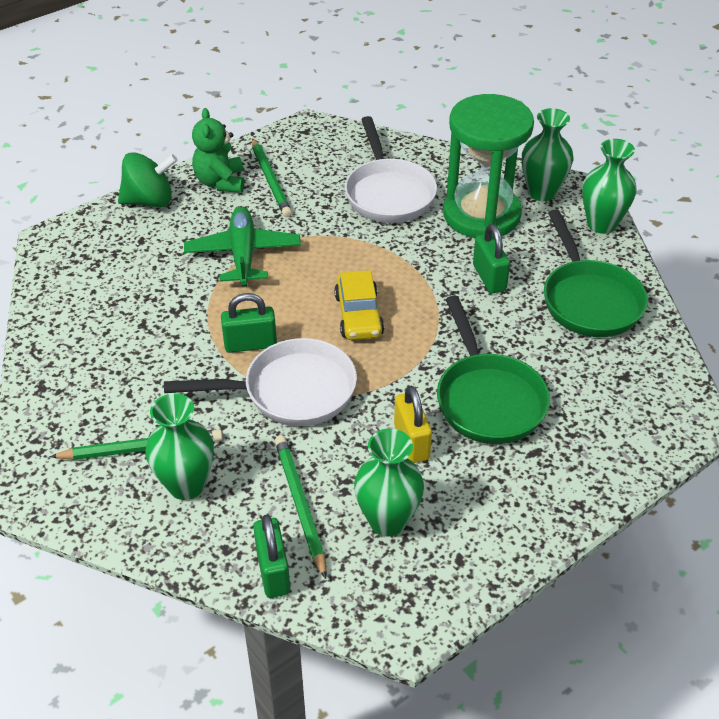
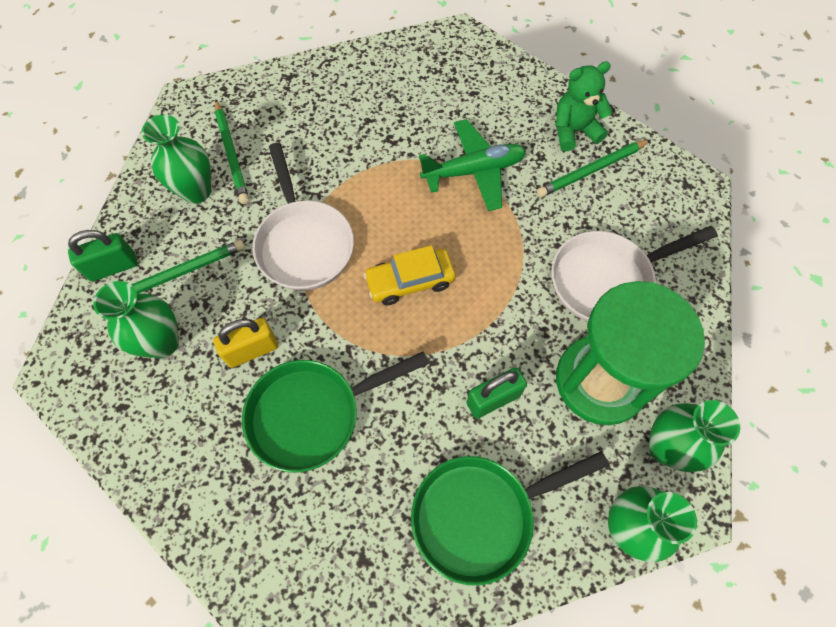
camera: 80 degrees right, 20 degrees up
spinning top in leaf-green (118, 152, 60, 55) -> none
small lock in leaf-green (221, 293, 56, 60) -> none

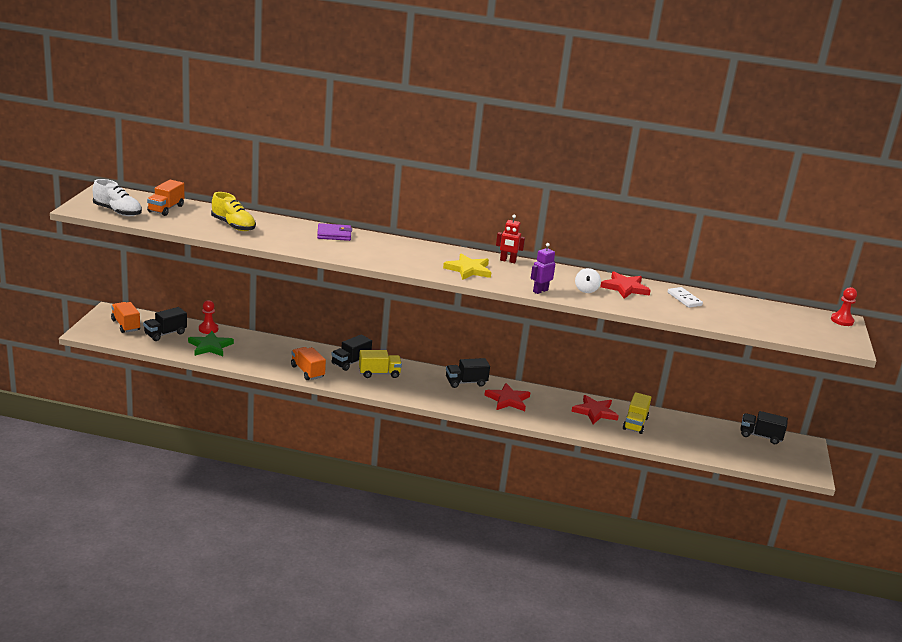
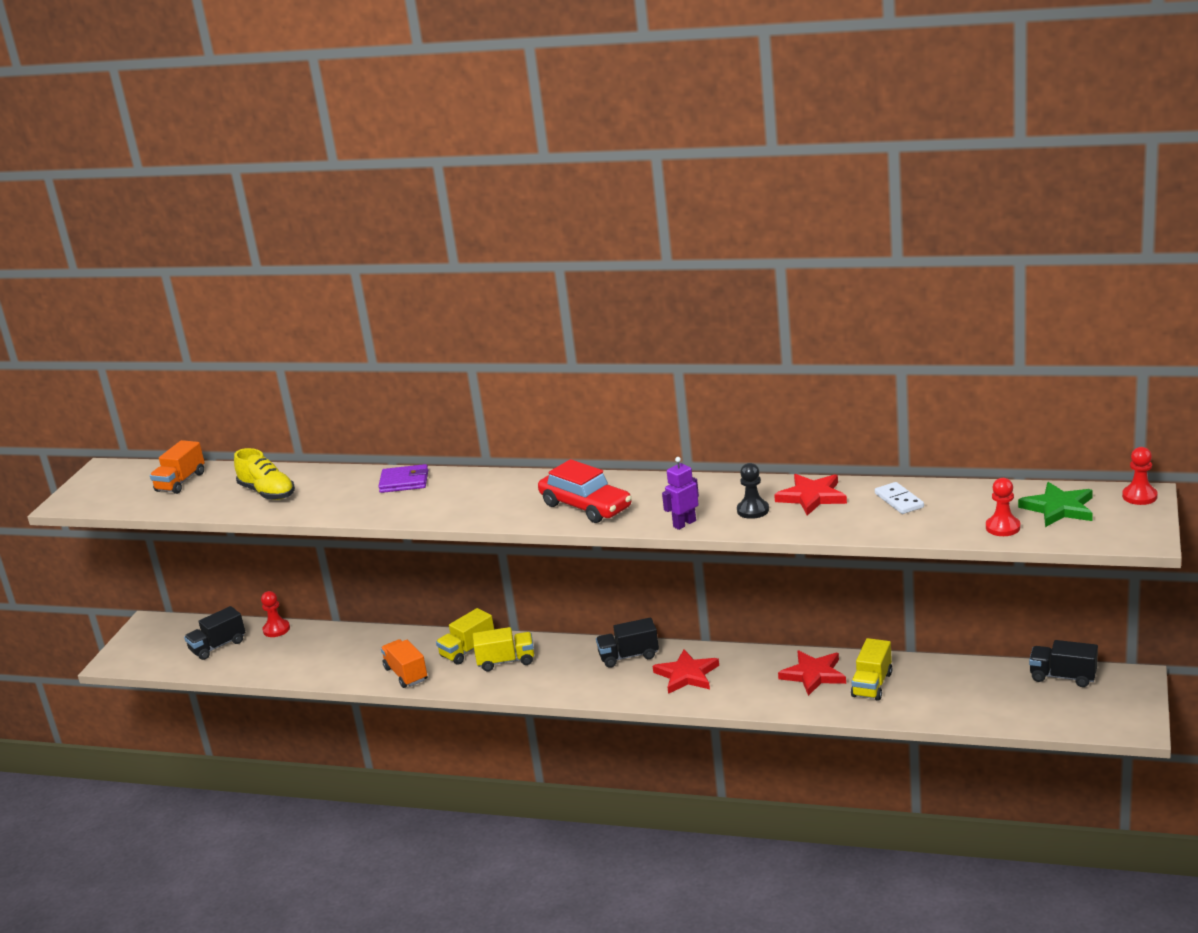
camera: 10 degrees right, 0 degrees up
shoe in snow-white (93, 179, 49, 37) -> none
toy robot in crimson (496, 215, 29, 48) -> none
star in golden (443, 254, 48, 26) -> automobile in crimson (538, 459, 94, 64)
spinning top in snow-white (575, 268, 26, 25) -> game pawn in ebony (737, 463, 32, 56)
lorry in orange-coloured (111, 302, 29, 31) -> none
star in leaf-green (188, 331, 46, 25) -> star in leaf-green (1018, 482, 75, 45), shifted
lorry in ebony (331, 334, 41, 37) -> lorry in golden (436, 608, 58, 57)
none -> game pawn in crimson (986, 478, 34, 58)

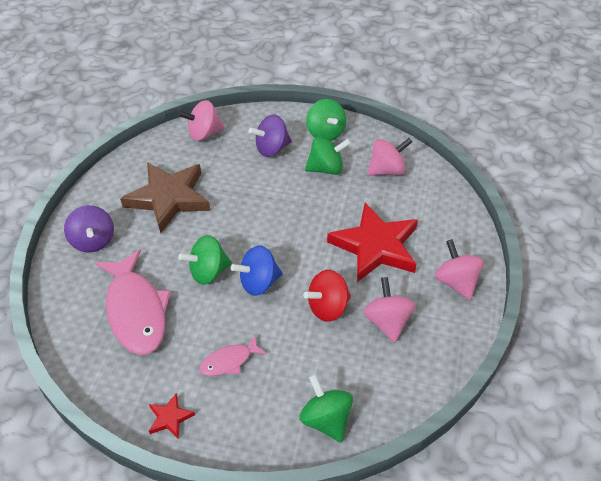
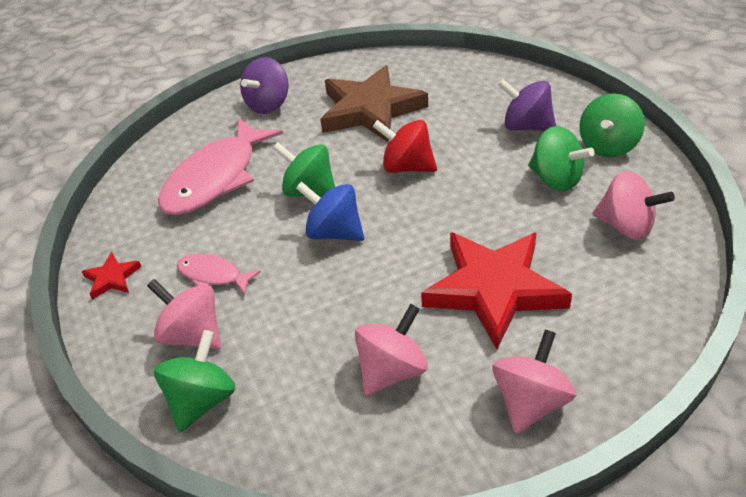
camera: 55 degrees right, 5 degrees down
spinning top in pink (178, 100, 47, 41) -> spinning top in pink (147, 279, 74, 70), shifted
spinning top in crimson (303, 270, 48, 52) -> spinning top in crimson (372, 120, 65, 53), shifted

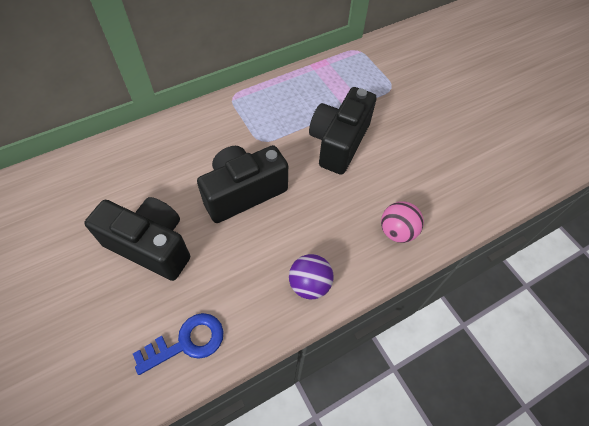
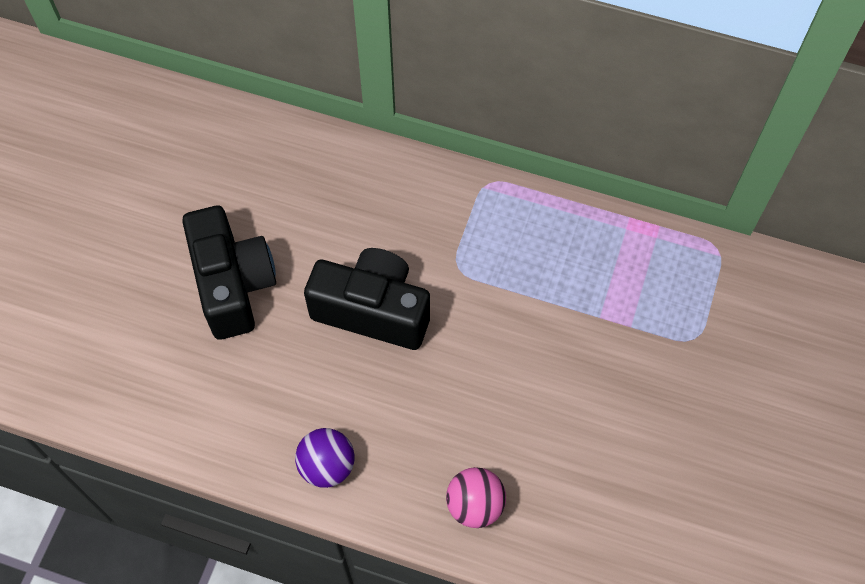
camera: 50 degrees right, 5 degrees up
photo camera in ebony (309, 87, 67, 88) -> none
latchkey in cobalt (133, 313, 91, 62) -> none

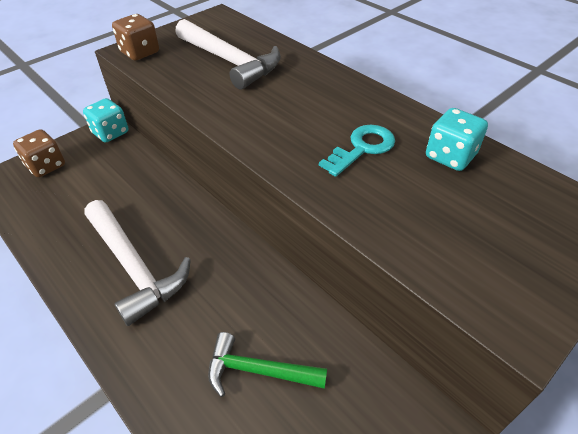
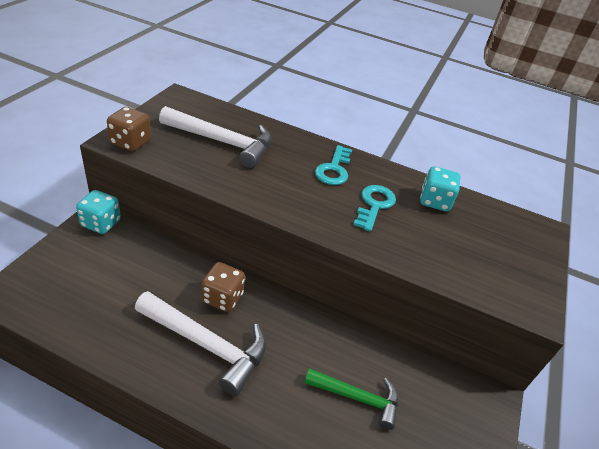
camera: 30 degrees left, 5 degrees down
dice in brown (13, 129, 52, 48) -> dice in brown (202, 262, 43, 50), shifted
claw hammer in leaf-green (208, 332, 119, 65) -> claw hammer in leaf-green (304, 368, 94, 62), 150 degrees counterclockwise
none -> latchkey in aqua (315, 145, 37, 40)

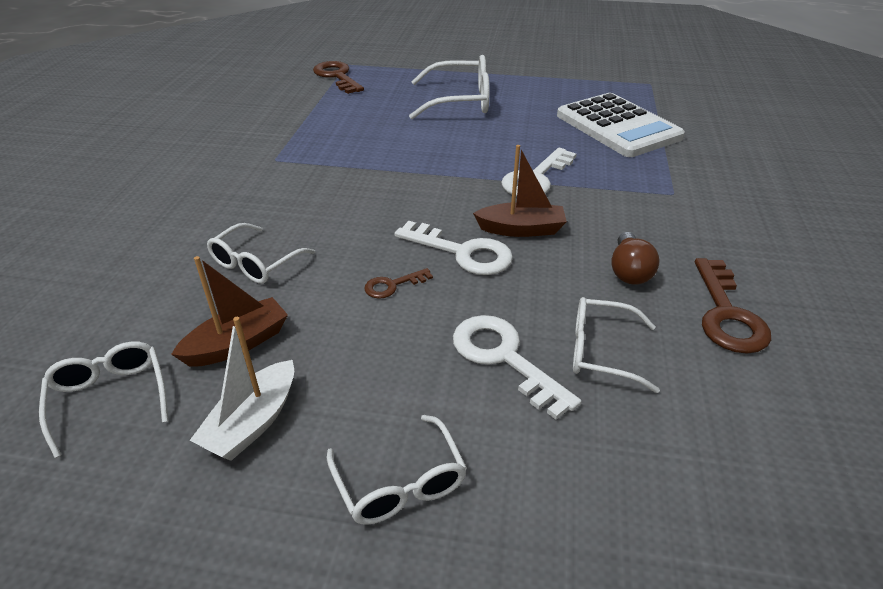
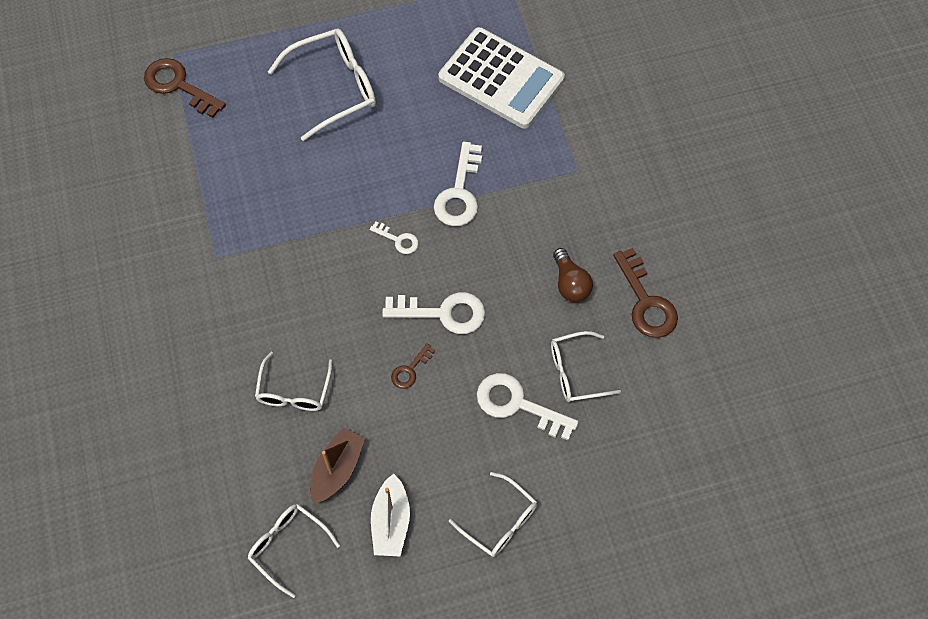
camera: 25 degrees left, 25 degrees up
sailboat in brown (473, 145, 94, 92) -> none
none -> latchkey in snow-white (370, 221, 49, 33)

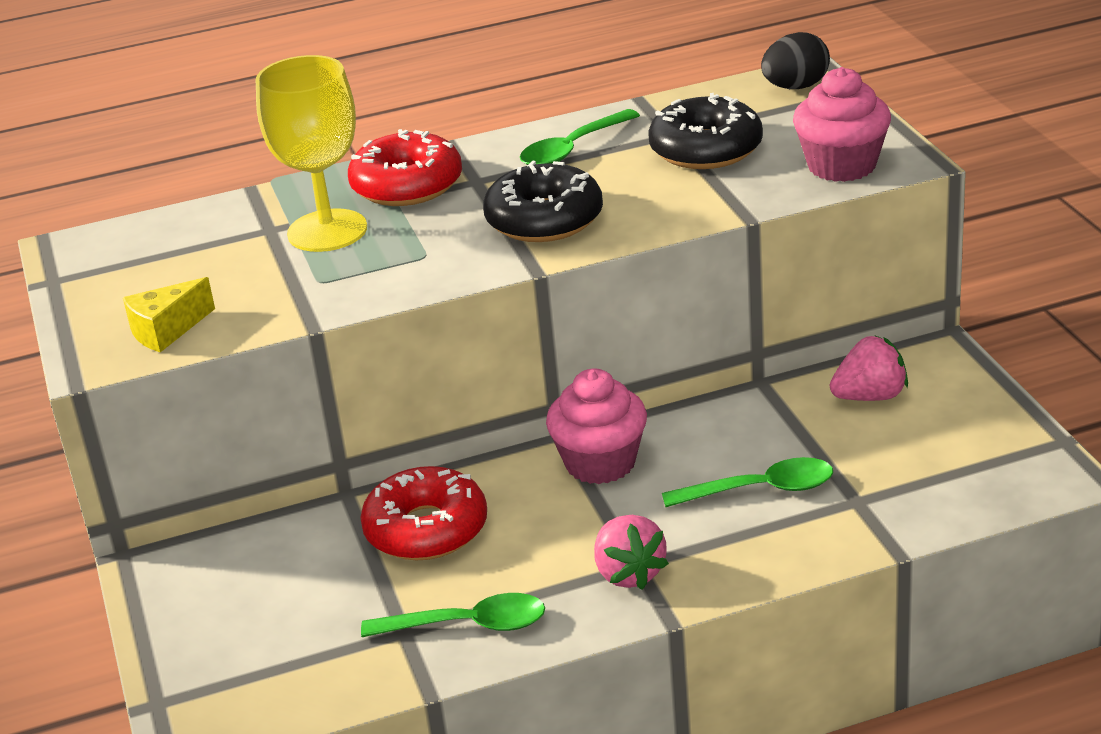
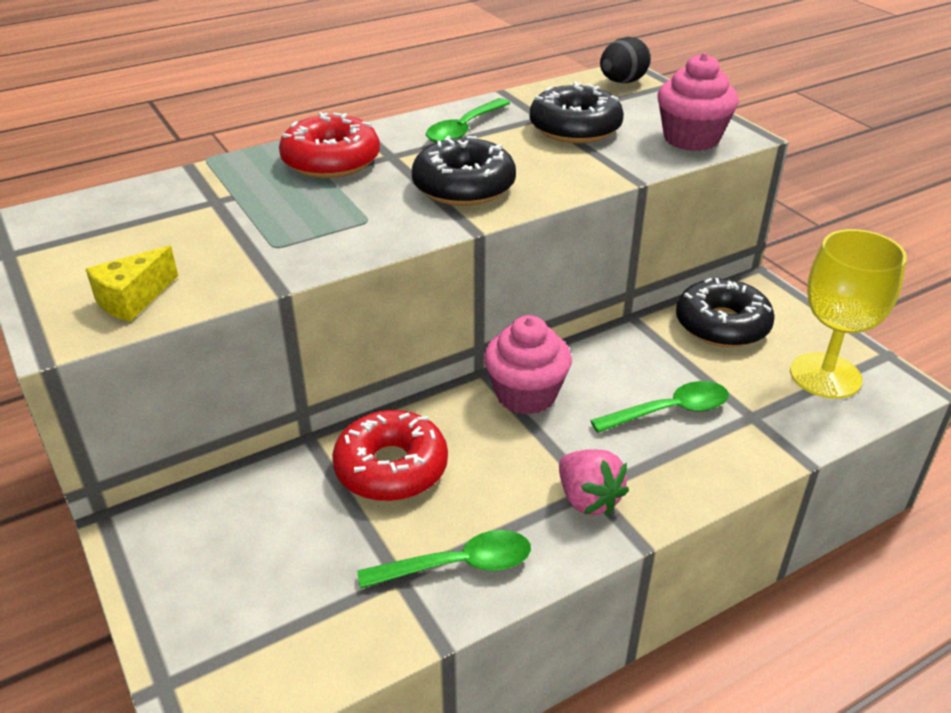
camera: 15 degrees left, 5 degrees up
chalice in golden (256, 55, 111, 197) -> chalice in golden (790, 229, 117, 170), shifted
strawberry in pink (830, 336, 78, 65) -> glazed donut in ebony (676, 278, 99, 69)

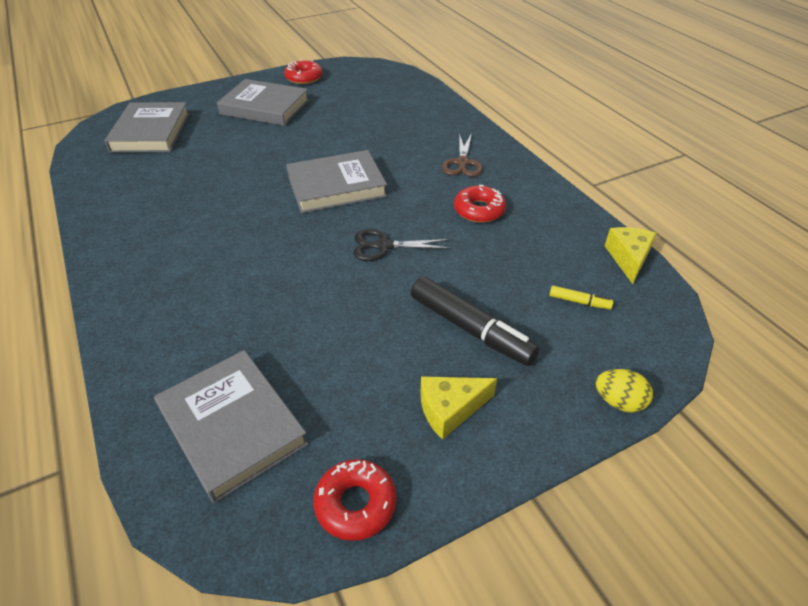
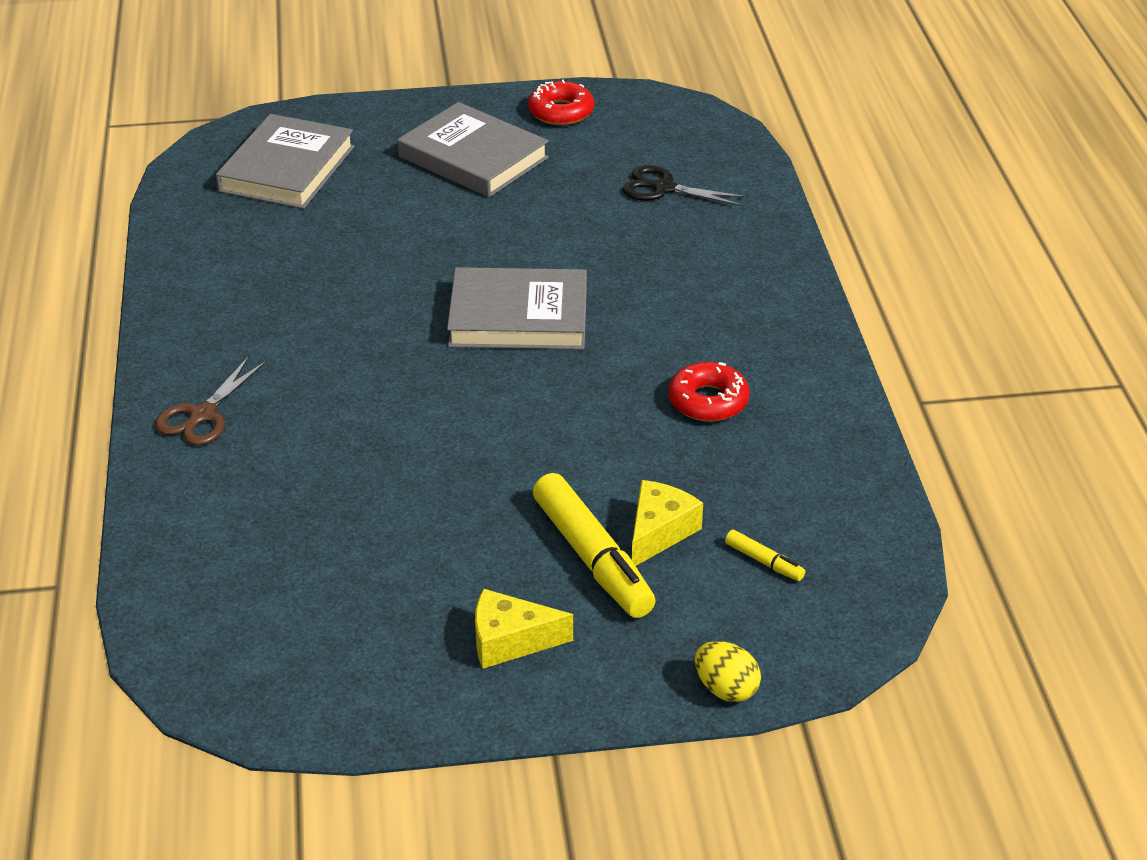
camera: 20 degrees right, 5 degrees down
pair of scissors in brown (442, 133, 41, 44) -> pair of scissors in brown (155, 356, 112, 89), shifted
cheese in golden (605, 227, 52, 57) -> cheese in golden (632, 480, 71, 86), shifted
pair of scissors in ebony (353, 229, 98, 32) -> pair of scissors in ebony (623, 165, 125, 41), shifted
felt pen in ebony (411, 277, 129, 89) -> felt pen in golden (533, 473, 123, 145)
hardback in gray (154, 350, 155, 153) -> none
glazed donut in crimson (313, 459, 84, 82) -> none

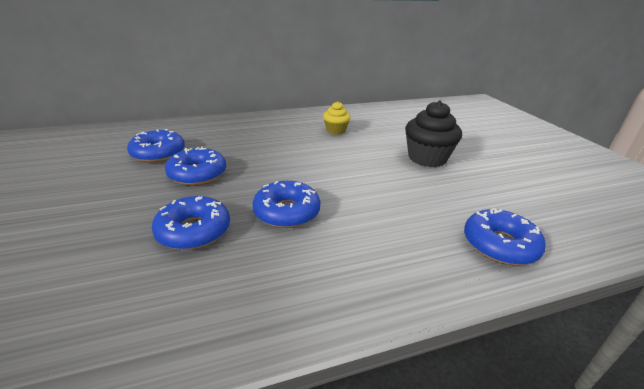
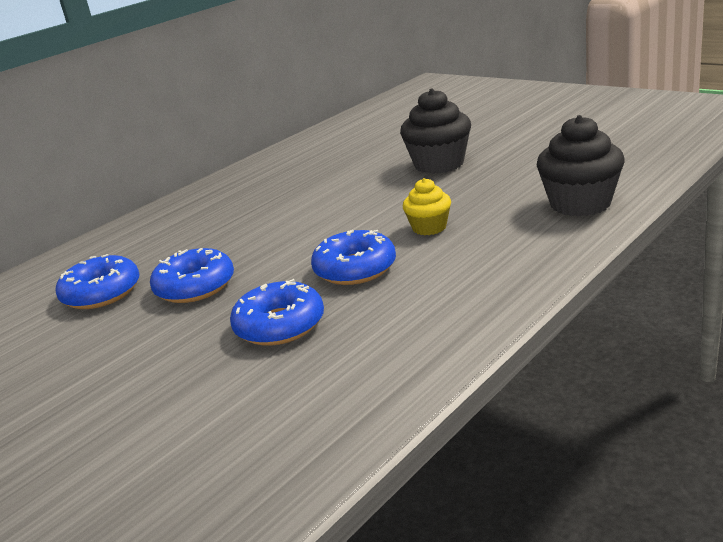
camera: 25 degrees left, 5 degrees down
muffin in golden (323, 101, 28, 34) -> muffin in golden (403, 178, 48, 57), shifted
glazed donut in cobalt (464, 208, 82, 57) -> muffin in ebony (537, 115, 88, 102)

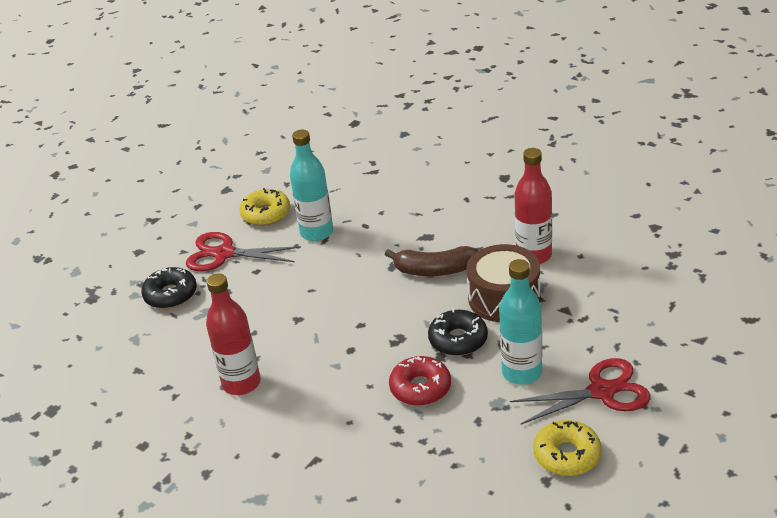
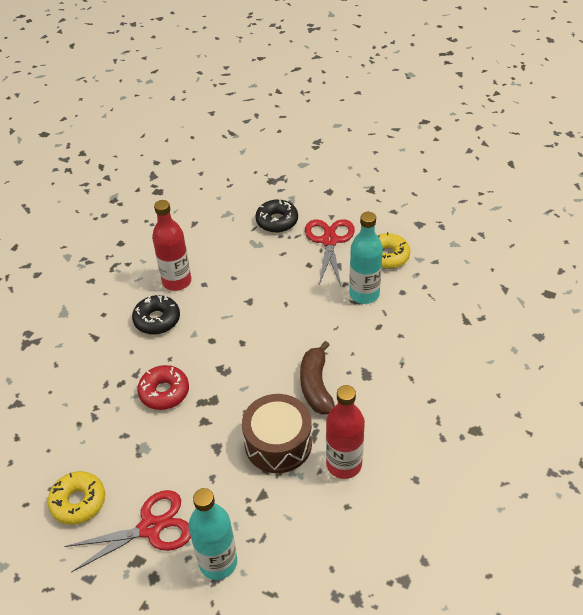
camera: 80 degrees right, 10 degrees up
drink bottle in aqua (499, 259, 43, 125) -> drink bottle in aqua (189, 488, 48, 92), shifted
glazed donut in ebony (428, 309, 60, 47) -> glazed donut in ebony (132, 295, 48, 40), shifted
pair of scissors in crimson (510, 358, 141, 67) -> pair of scissors in crimson (64, 490, 127, 82), 90 degrees counterclockwise

